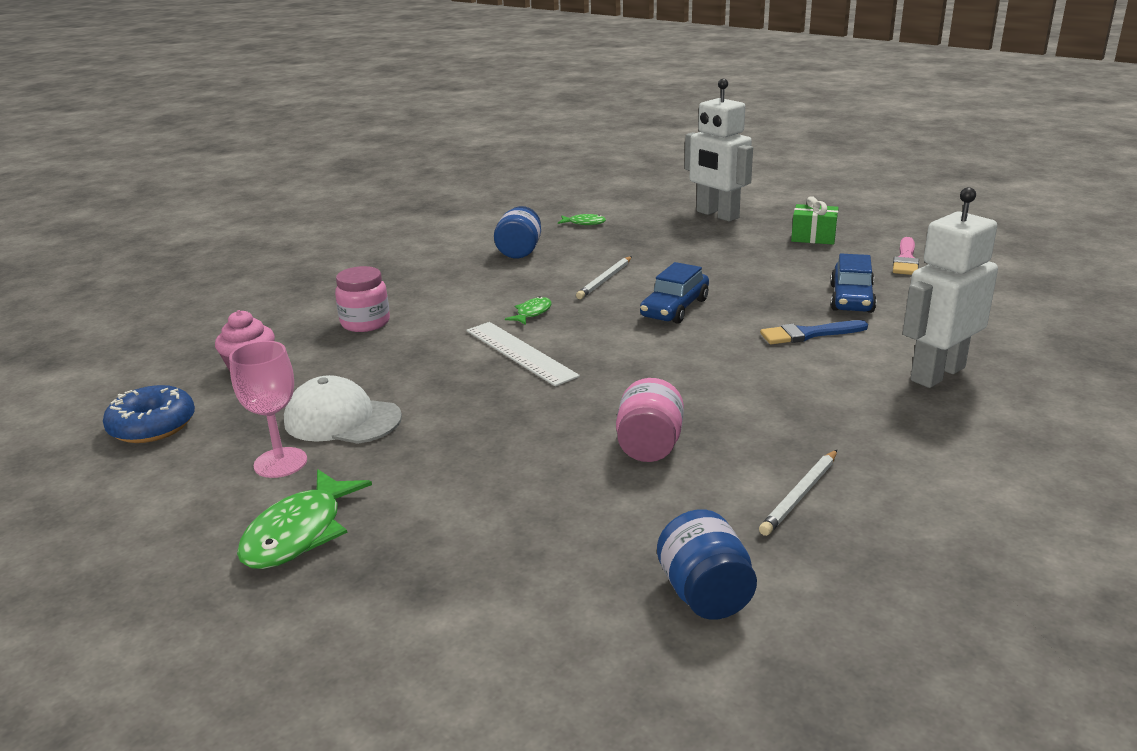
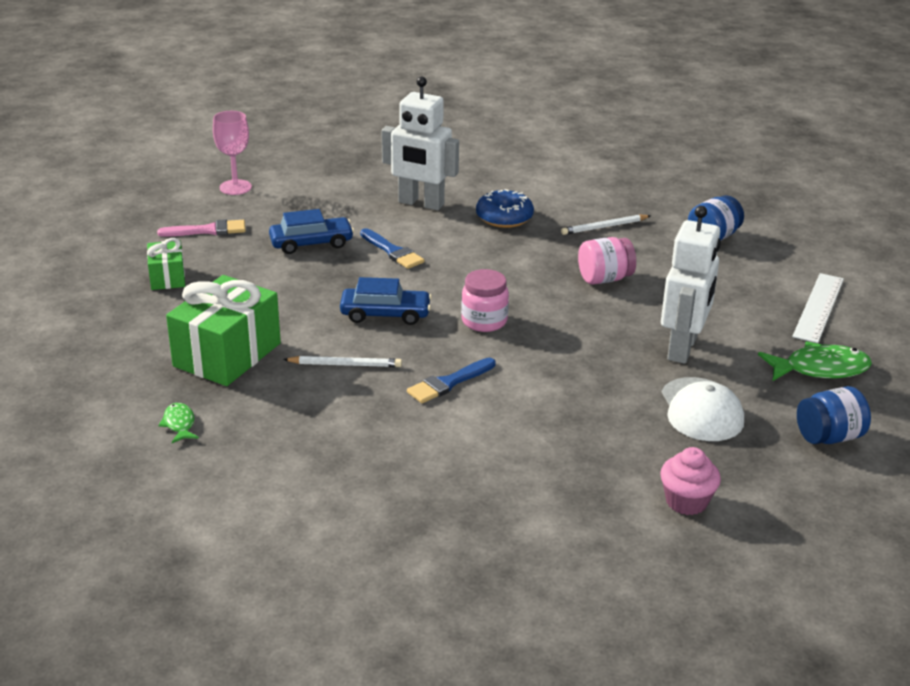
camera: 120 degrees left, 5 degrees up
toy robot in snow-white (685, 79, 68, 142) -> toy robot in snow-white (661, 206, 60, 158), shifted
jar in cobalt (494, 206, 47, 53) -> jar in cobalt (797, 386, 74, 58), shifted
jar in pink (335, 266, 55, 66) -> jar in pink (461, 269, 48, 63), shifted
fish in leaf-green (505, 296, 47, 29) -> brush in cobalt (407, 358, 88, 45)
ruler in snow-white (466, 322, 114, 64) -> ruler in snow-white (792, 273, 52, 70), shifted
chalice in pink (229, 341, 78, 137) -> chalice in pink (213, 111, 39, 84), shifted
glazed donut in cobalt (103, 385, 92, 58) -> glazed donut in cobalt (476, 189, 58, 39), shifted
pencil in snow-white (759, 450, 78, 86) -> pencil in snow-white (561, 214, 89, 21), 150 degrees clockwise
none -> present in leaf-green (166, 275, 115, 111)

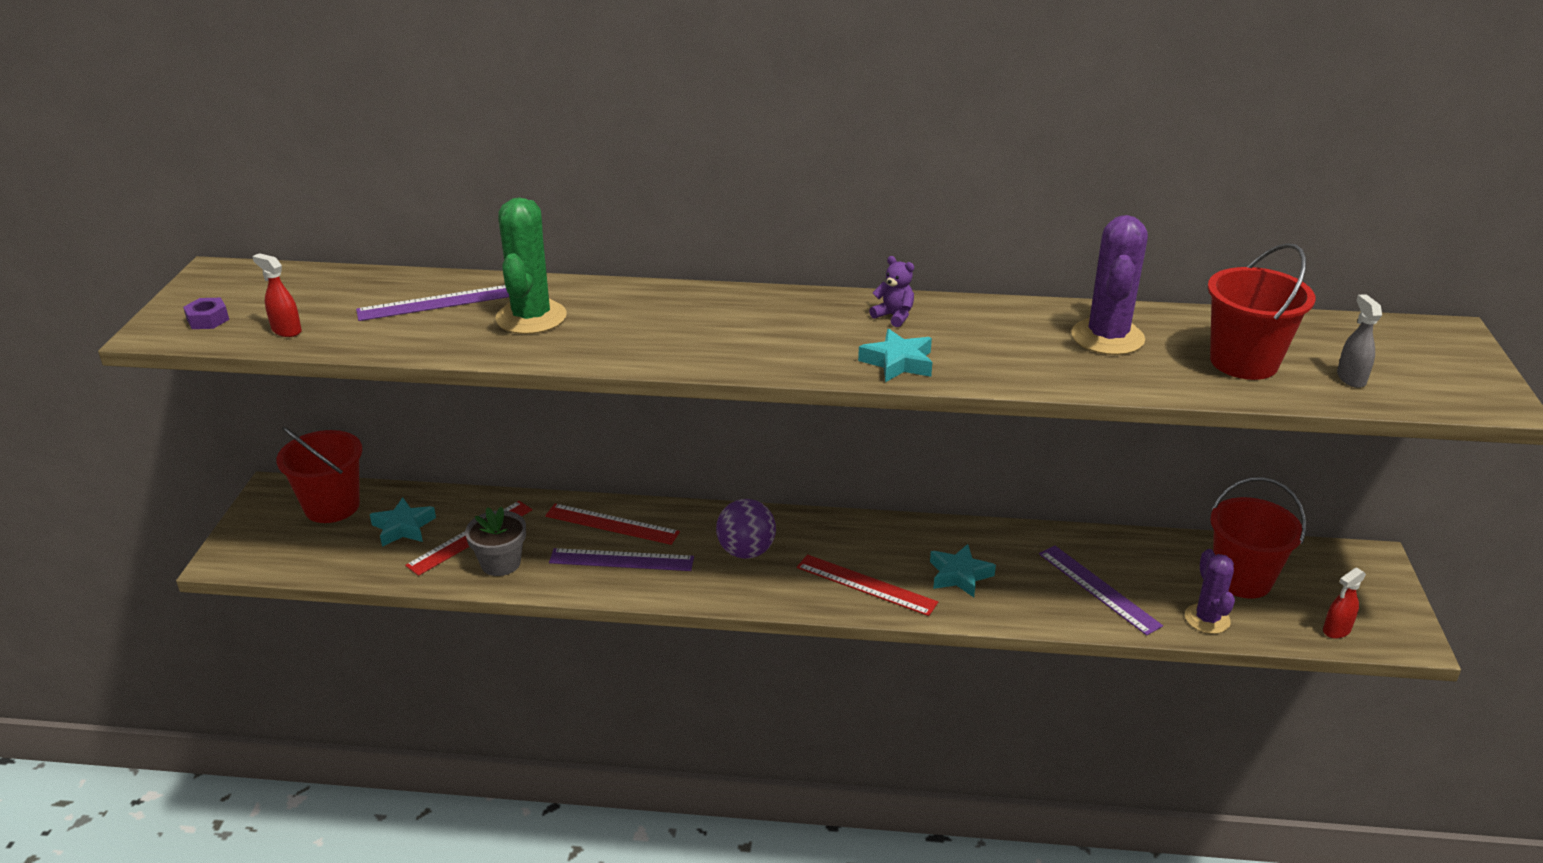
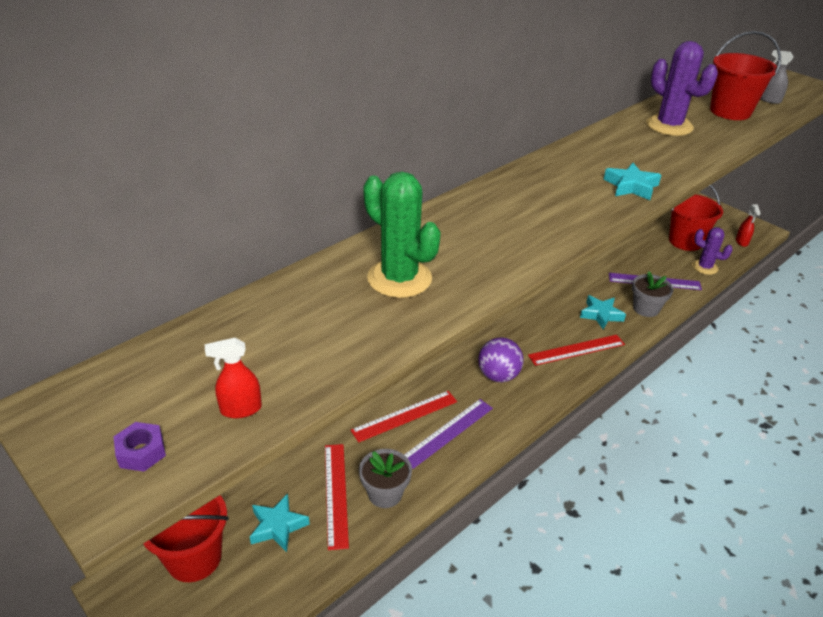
camera: 50 degrees left, 5 degrees up
teddy in purple (869, 256, 45, 71) -> none
ruler in purple (356, 285, 153, 36) -> none
none -> plant pot in gray (632, 271, 41, 46)

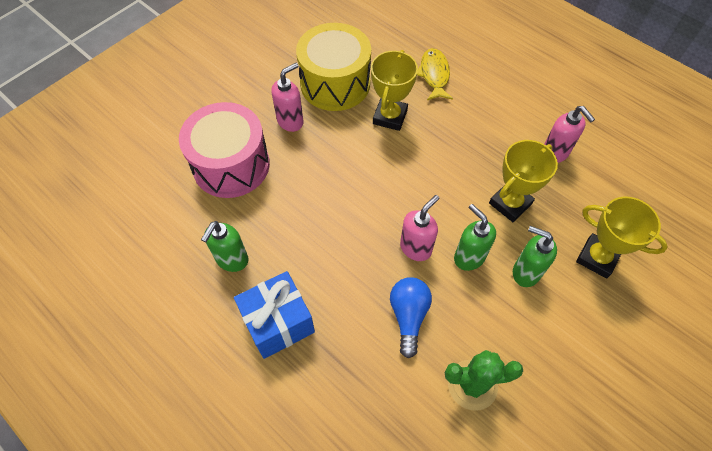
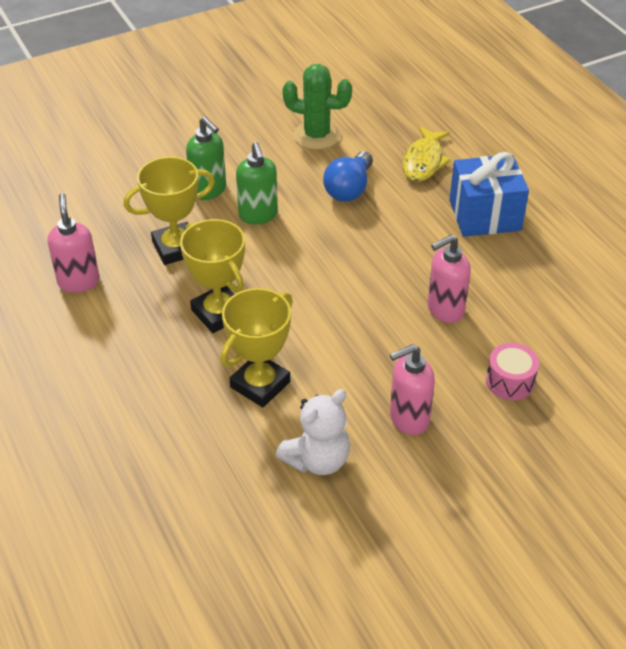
camera: 160 degrees left, 15 degrees down
drum in golden (296, 23, 75, 88) -> teddy in snow-white (276, 389, 74, 86)
fish in golden (417, 48, 36, 52) -> fish in golden (403, 126, 48, 56), shifted
drum in pink (179, 102, 91, 96) -> drum in pink (486, 343, 53, 57), x0.43
soap dispenser in pink (400, 195, 39, 66) -> soap dispenser in pink (427, 235, 44, 88), shifted
trophy in golden (576, 197, 92, 81) -> trophy in golden (180, 219, 65, 114), shifted
soap dispenser in leaf-green (201, 221, 48, 51) -> none

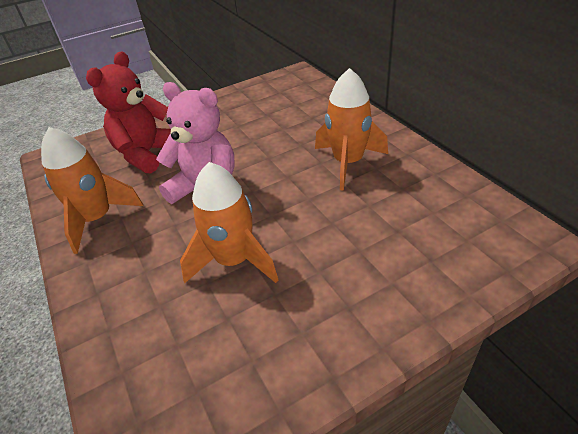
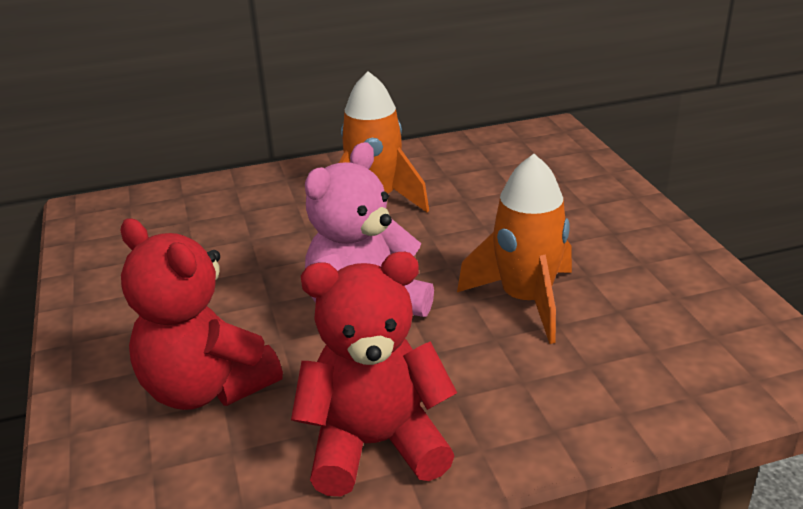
camera: 80 degrees left, 10 degrees down
toy rocket in orange-coloured (41, 127, 102, 127) -> teddy in crimson (291, 252, 166, 244)

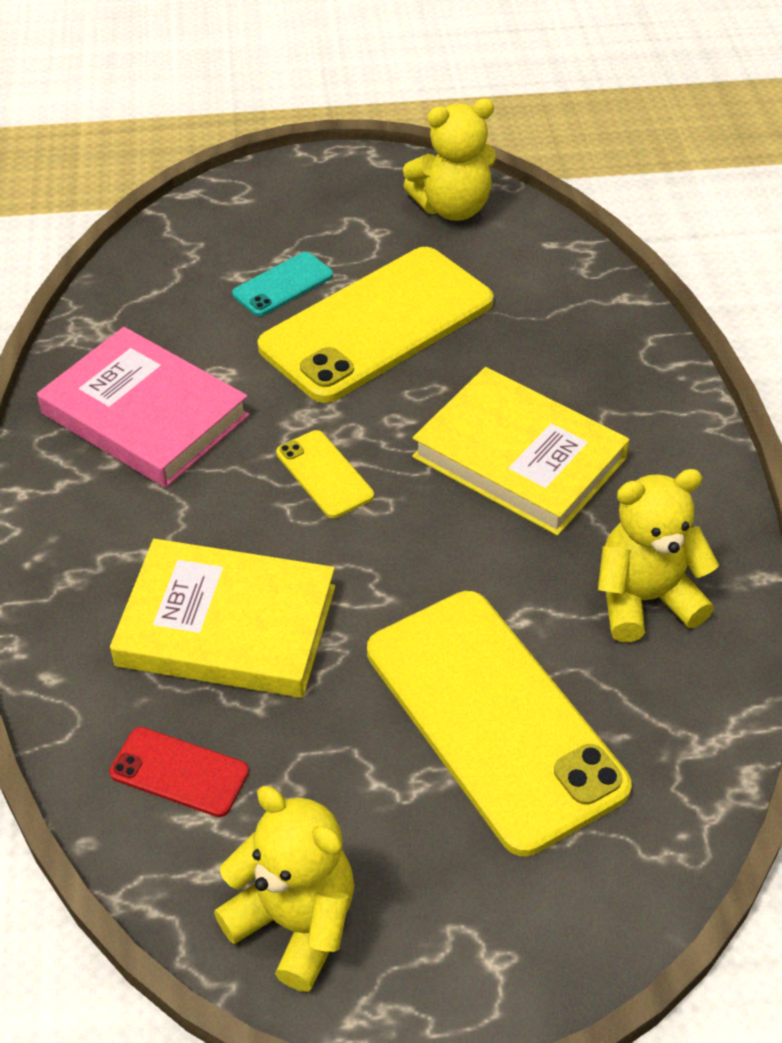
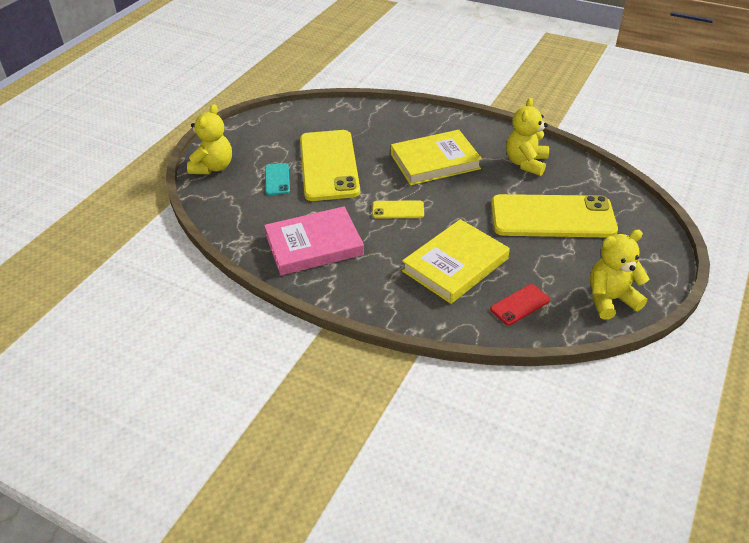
camera: 55 degrees left, 5 degrees down
teddy in golden (403, 99, 93, 122) -> teddy in golden (187, 104, 45, 70), shifted

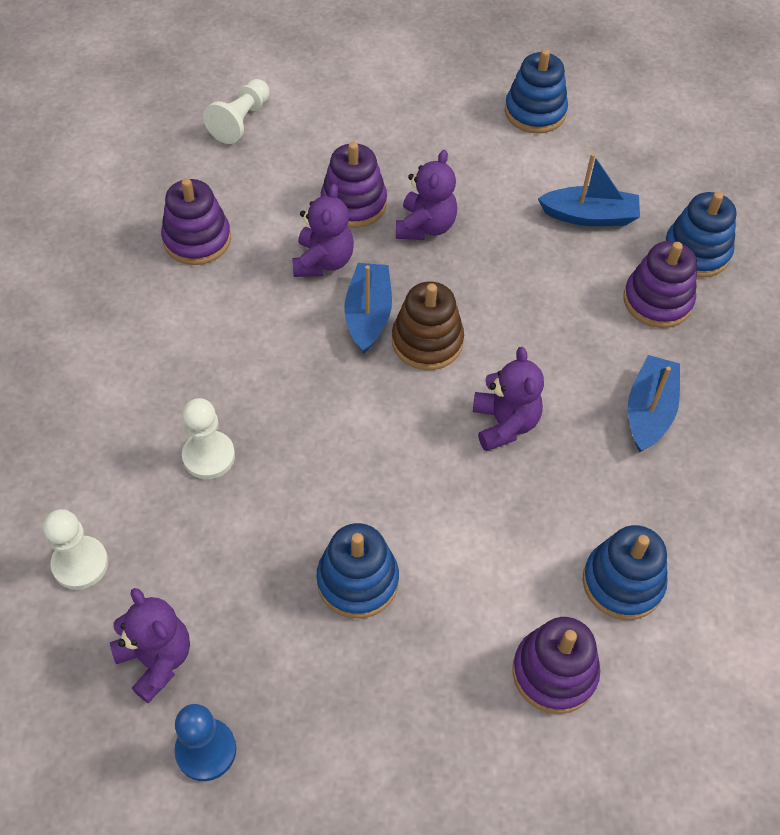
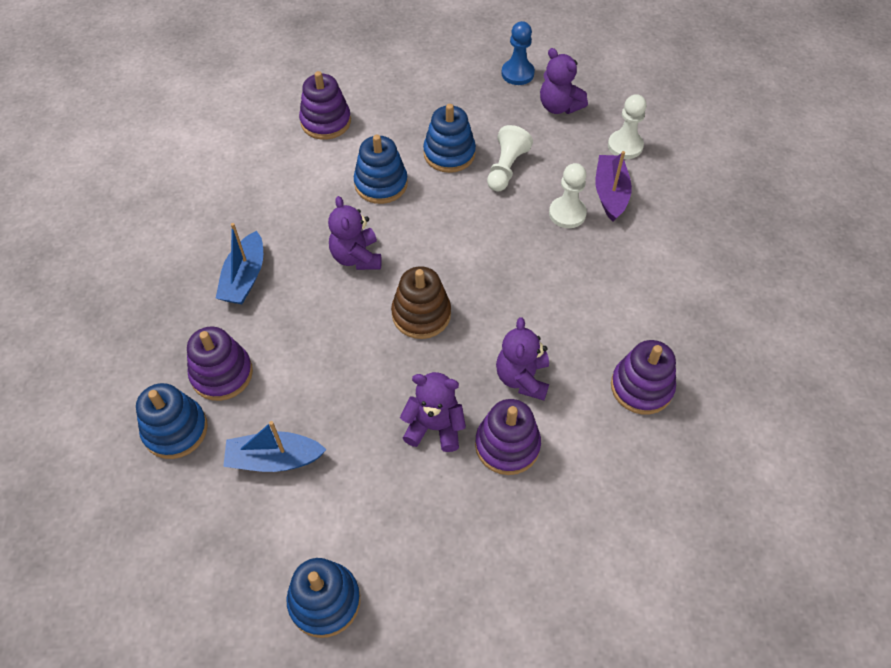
camera: 175 degrees right, 0 degrees up
game pawn in snow-white (203, 79, 67, 65) -> game pawn in snow-white (487, 125, 46, 66), shifted
teddy in purple (396, 150, 61, 90) -> teddy in purple (400, 372, 66, 80), 90 degrees clockwise
sailboat in cobalt (345, 263, 47, 90) -> none
ring stacker in cobalt (583, 525, 85, 95) -> ring stacker in cobalt (354, 134, 54, 70), shifted
none -> sailboat in purple (596, 151, 36, 71)

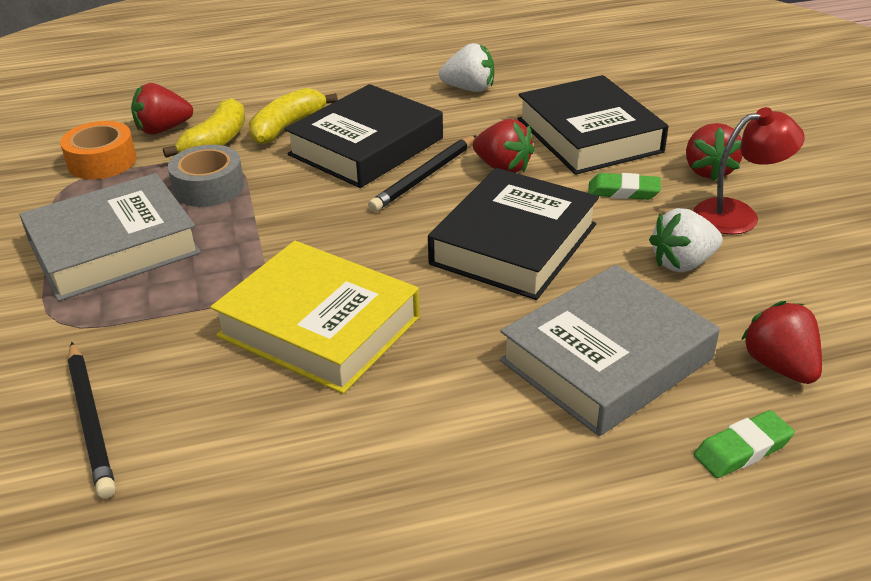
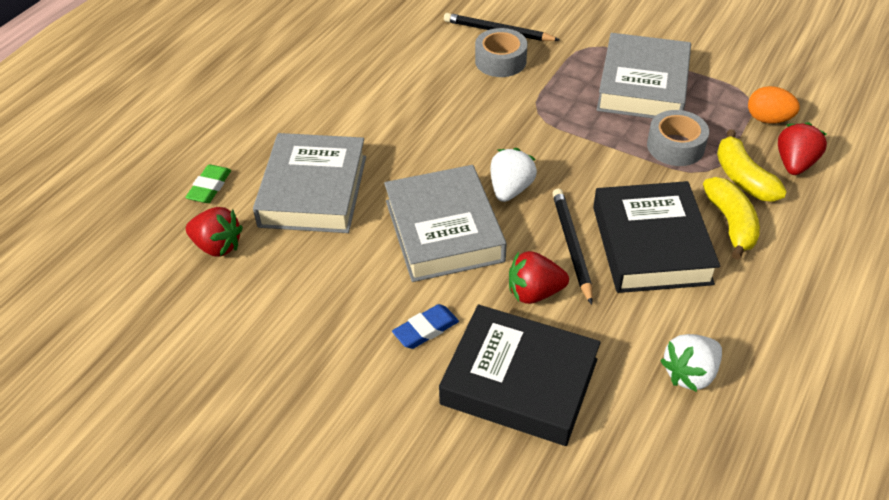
camera: 135 degrees right, 10 degrees up
lamp in crimson (693, 107, 112, 128) -> none
sticky tape in orange-coloured (60, 121, 77, 58) -> toy egg in orange-coloured (748, 86, 52, 38)
strawberry in crimson (686, 123, 56, 58) -> none
hardback in ebony (428, 168, 171, 132) -> hardback in gray (384, 165, 123, 117)
eraser in leaf-green (588, 173, 73, 27) -> eraser in cobalt (392, 304, 67, 45)
strawberry in snow-white (649, 208, 73, 64) -> strawberry in snow-white (490, 148, 47, 54), shifted
hardback in golden (210, 241, 210, 153) -> none
none -> sticky tape in gray (475, 28, 52, 49)

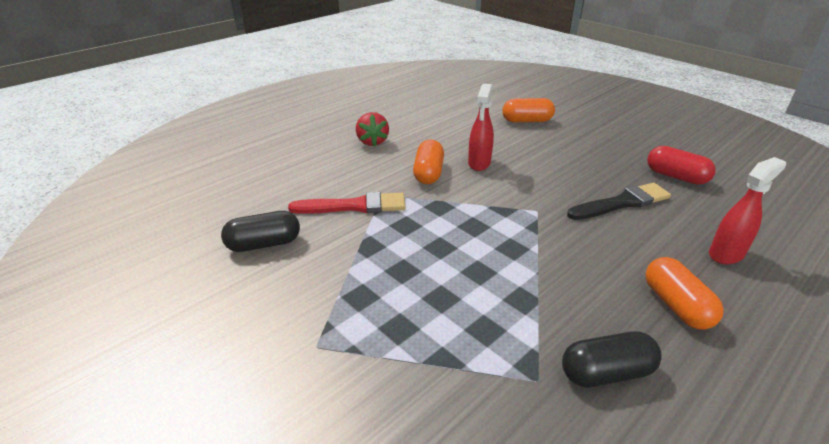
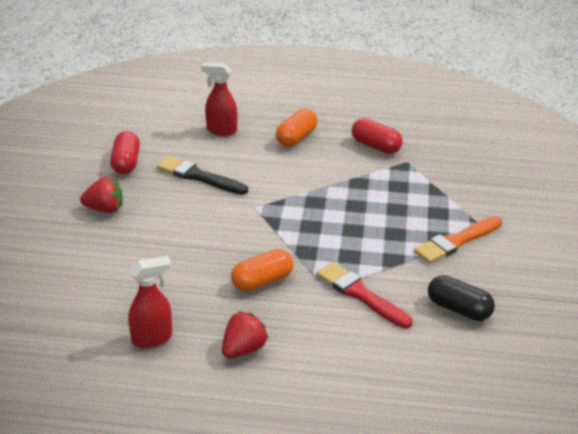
camera: 130 degrees left, 0 degrees up
sprayer in crimson (468, 84, 26, 87) -> sprayer in crimson (128, 256, 44, 92), shifted
pill shape in orange-coloured (502, 98, 53, 24) -> none
pill shape in ebony (562, 331, 100, 56) -> pill shape in crimson (352, 118, 51, 36)
none -> strawberry in crimson (80, 177, 43, 36)
none -> brush in orange-coloured (414, 216, 88, 47)

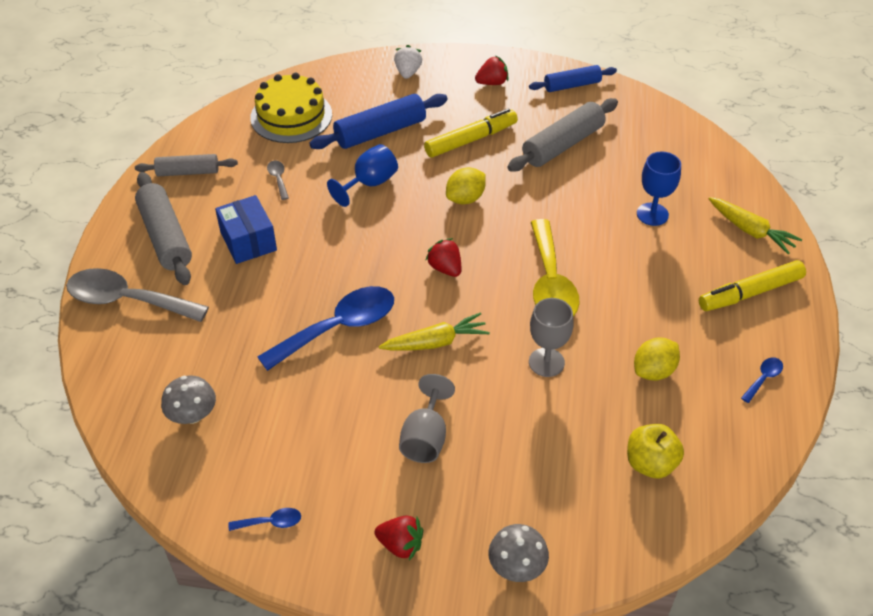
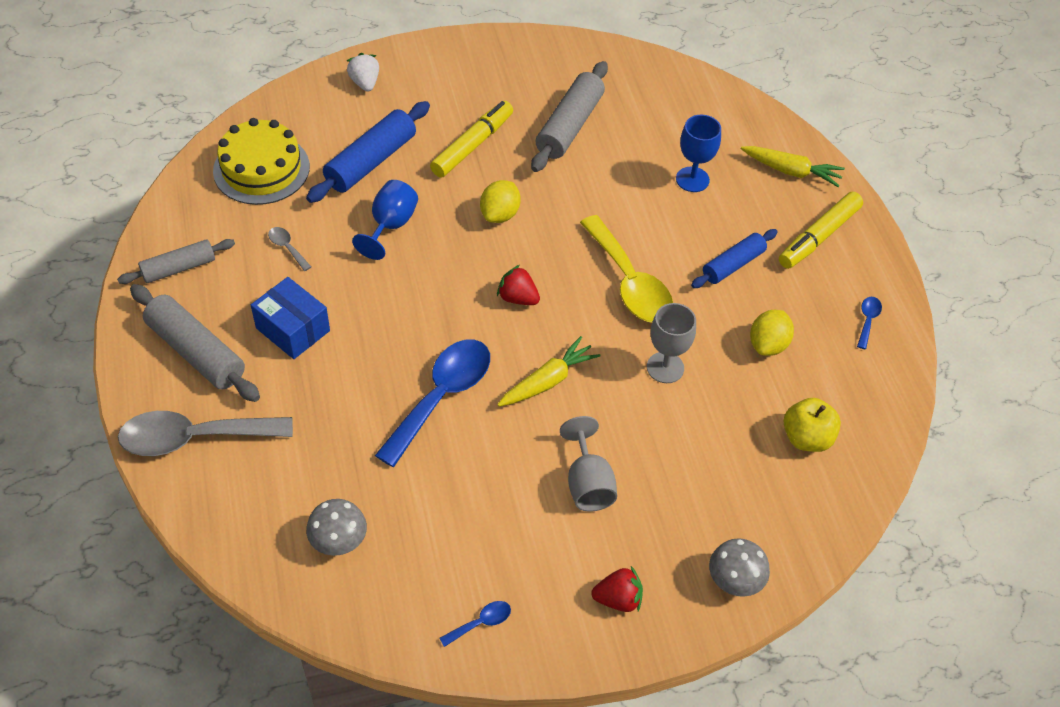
camera: 25 degrees left, 5 degrees up
strawberry in crimson (475, 56, 34, 29) -> none
pastry roller in cobalt (529, 65, 88, 27) -> pastry roller in cobalt (691, 229, 86, 59), shifted

